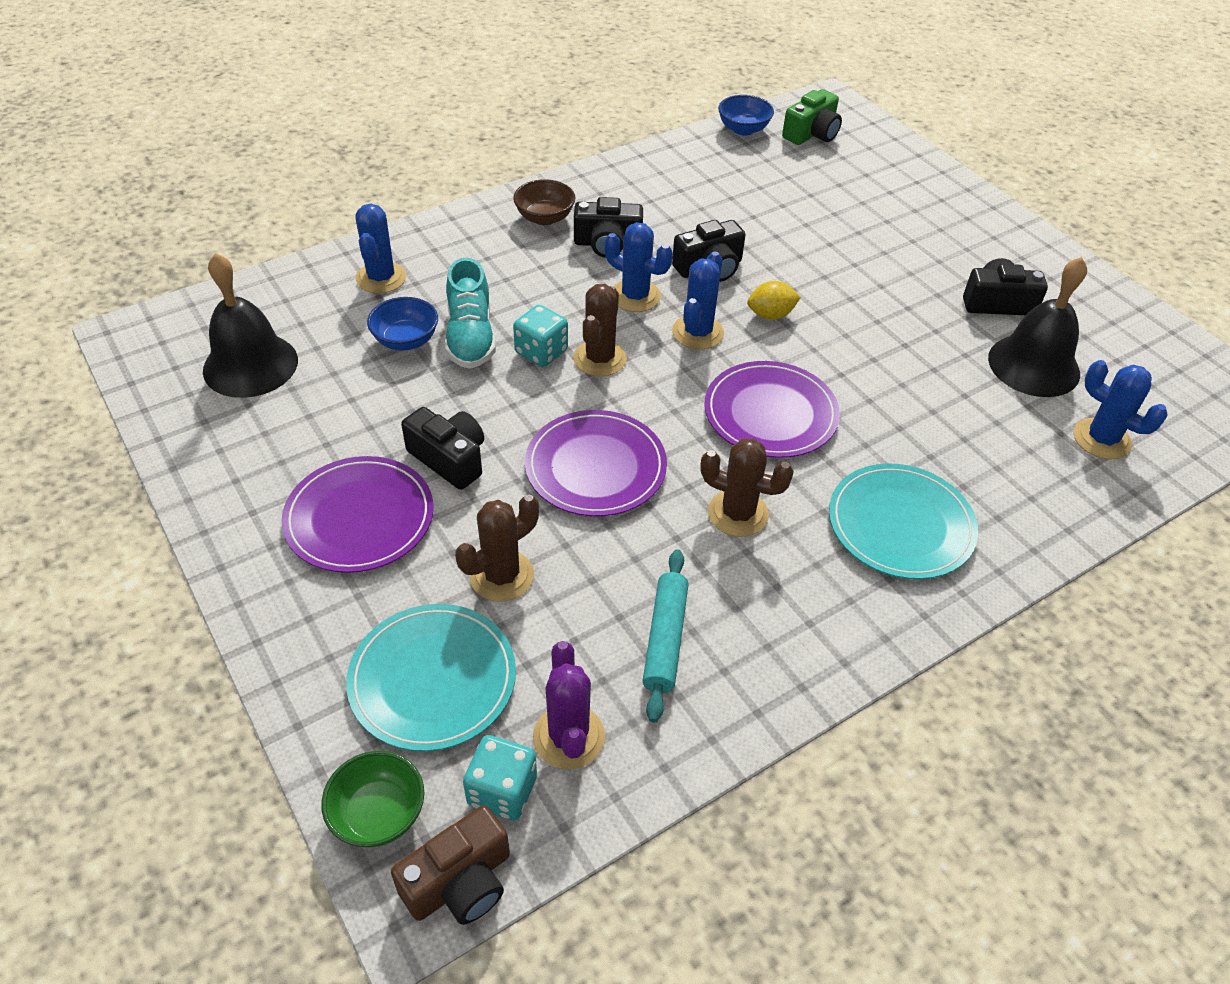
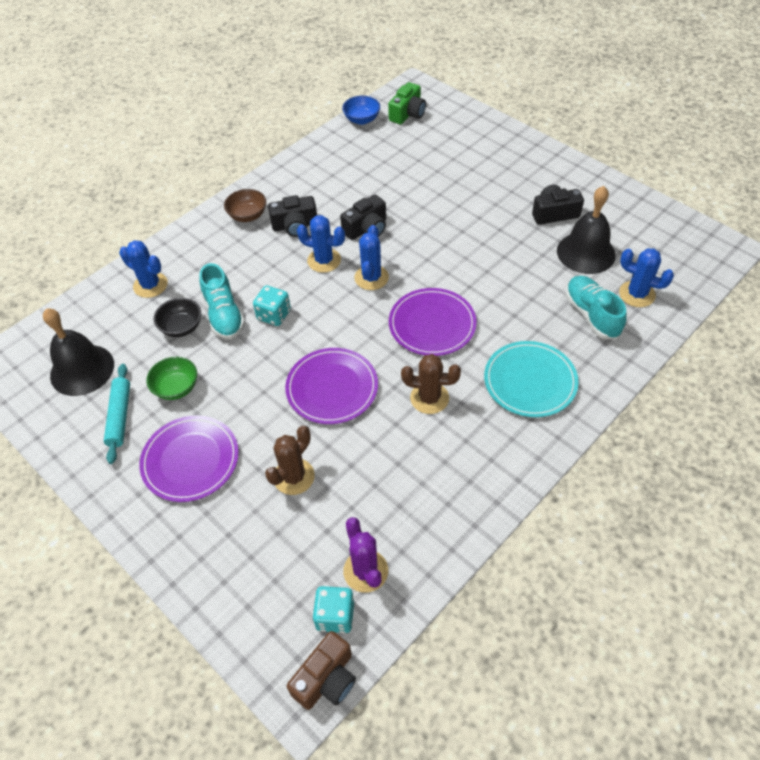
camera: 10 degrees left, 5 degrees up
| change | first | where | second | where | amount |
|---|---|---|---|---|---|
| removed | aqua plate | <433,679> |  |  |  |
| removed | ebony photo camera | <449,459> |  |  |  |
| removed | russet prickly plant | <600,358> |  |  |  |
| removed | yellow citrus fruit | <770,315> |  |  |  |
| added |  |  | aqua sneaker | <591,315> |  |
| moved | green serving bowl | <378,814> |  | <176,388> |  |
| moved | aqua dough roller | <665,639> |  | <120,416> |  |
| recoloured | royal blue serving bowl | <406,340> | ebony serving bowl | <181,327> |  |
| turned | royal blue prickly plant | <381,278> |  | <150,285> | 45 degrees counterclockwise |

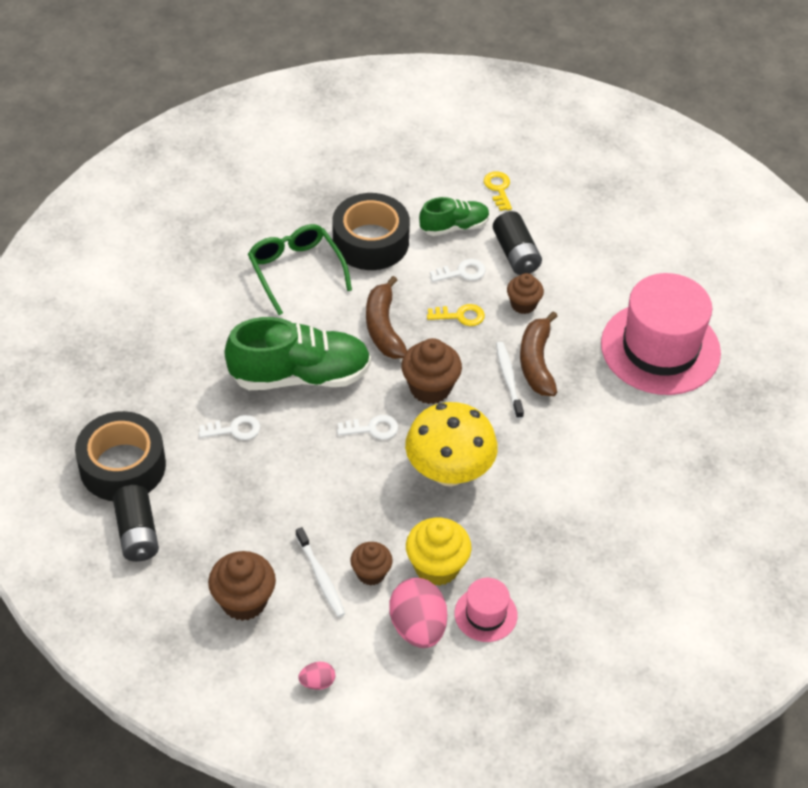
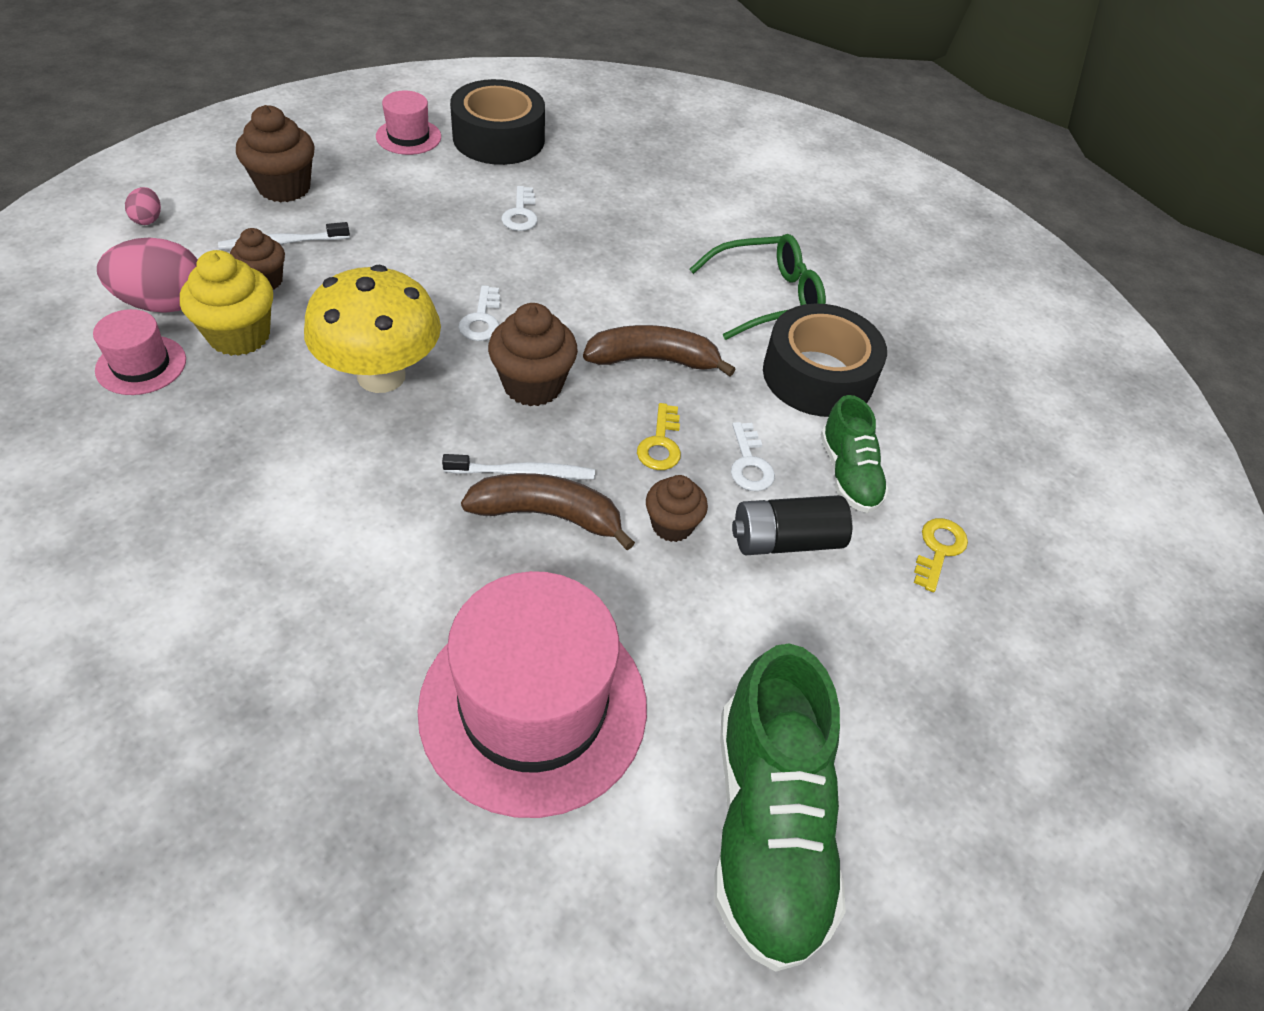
camera: 95 degrees right, 0 degrees up
| change | first | where | second | where | amount |
|---|---|---|---|---|---|
| moved | green sneaker | <300,375> |  | <767,826> |  |
| replaced | ebony battery | <137,533> | rosy hat | <408,137> |  |
| turned | yellow key | <498,189> |  | <938,550> | 60 degrees counterclockwise |

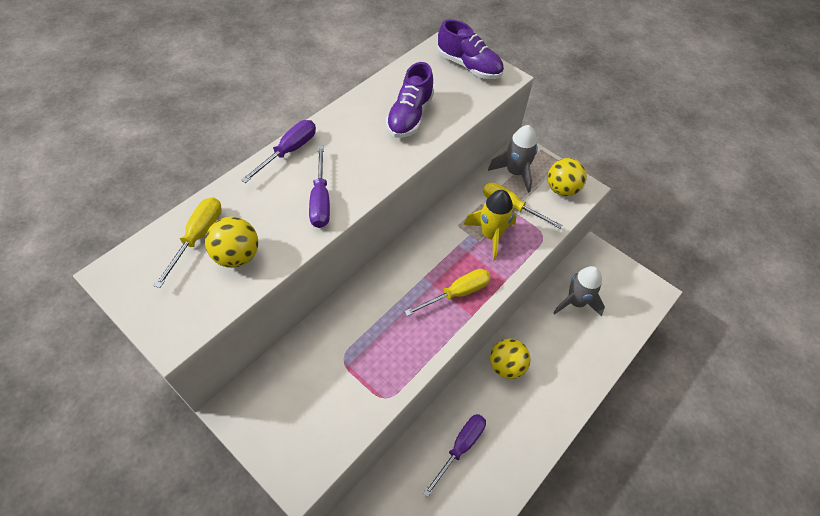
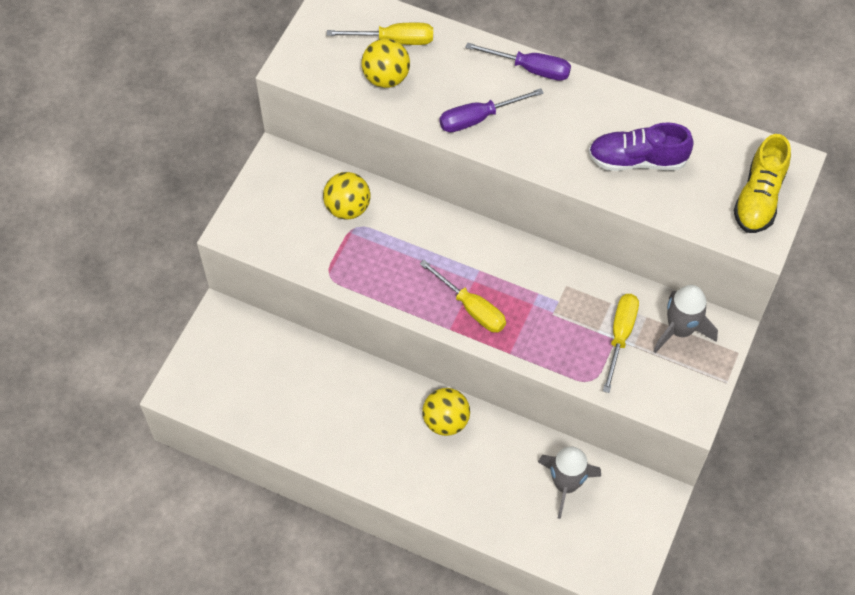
camera: 75 degrees right, 5 degrees up
| change | first | where | second | where | amount |
|---|---|---|---|---|---|
| removed | violet screwdriver | <460,447> |  |  |  |
| removed | yellow spaceship | <490,235> |  |  |  |
| moved | yellow sphere | <561,189> |  | <347,208> |  |
| recoloured | violet sneaker | <469,66> | yellow sneaker | <759,197> |  |

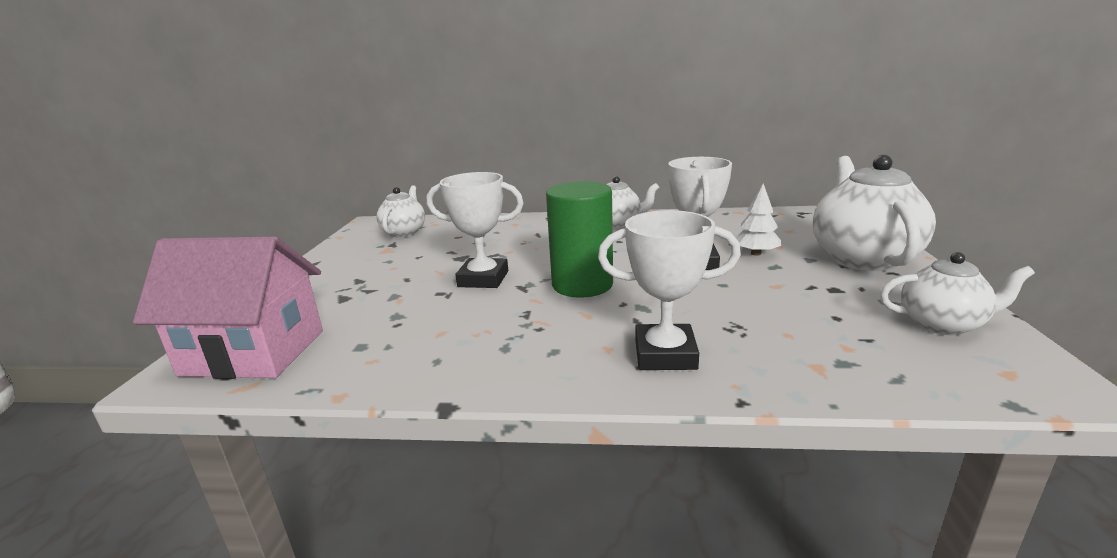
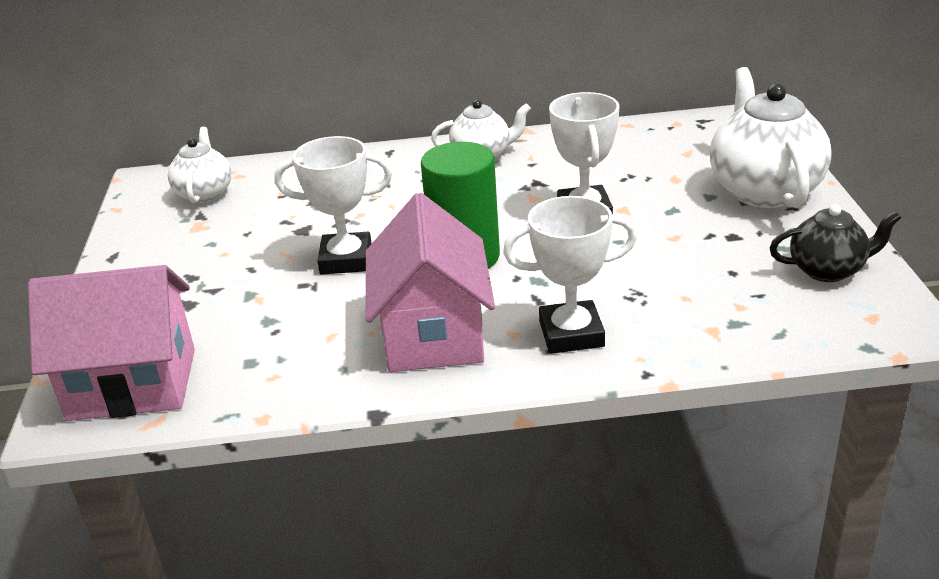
camera: 10 degrees left, 10 degrees up
| change | first | where | second | where | amount |
|---|---|---|---|---|---|
| removed | pure white fir tree | <756,253> |  |  |  |
| added |  |  | rosy cottage | <433,334> |  |
| recoloured | pure white tea pot | <942,324> | ebony tea pot | <828,270> |  |

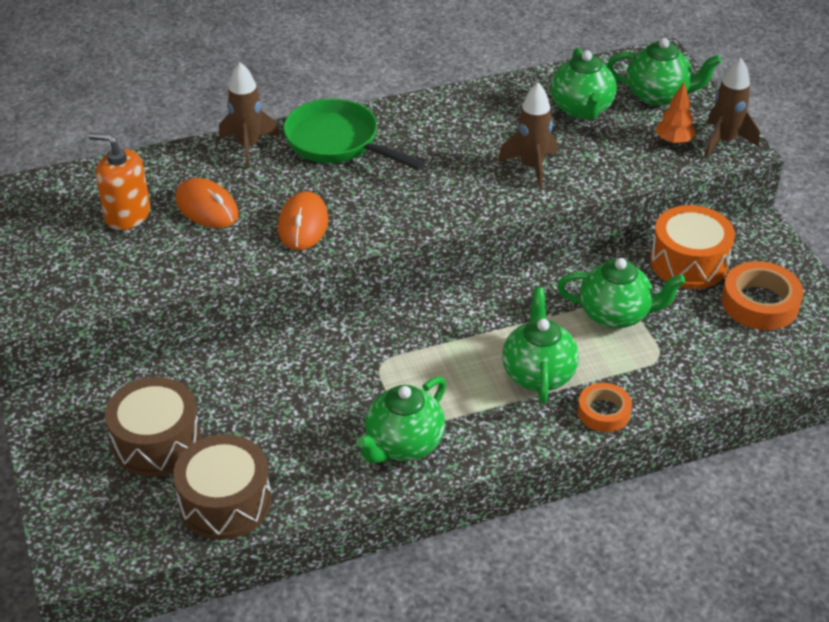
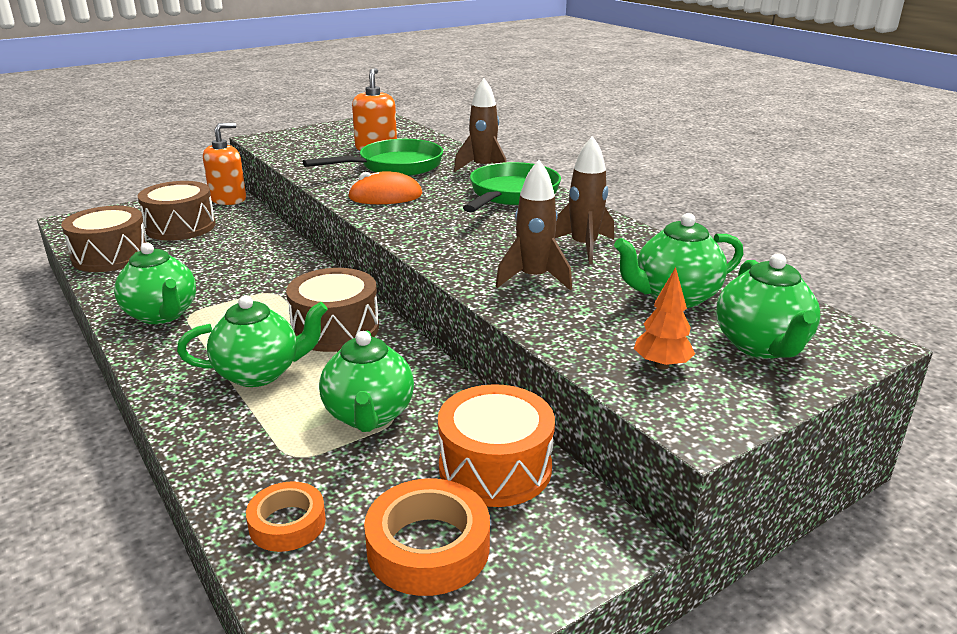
camera: 75 degrees right, 15 degrees down
| change | first | where | second | where | amount |
|---|---|---|---|---|---|
| added |  |  | orange soap dispenser | <228,199> |  |
| added |  |  | russet toy drum | <335,329> |  |
| moved | orange sticky tape | <603,412> |  | <287,523> |  |
| moved | russet spaceship | <724,142> |  | <583,247> |  |
| replaced | orange computer mouse | <207,207> | green frying pan | <395,166> |  |
| turned | green tea pot | <403,444> |  | <162,315> | 150 degrees counterclockwise |

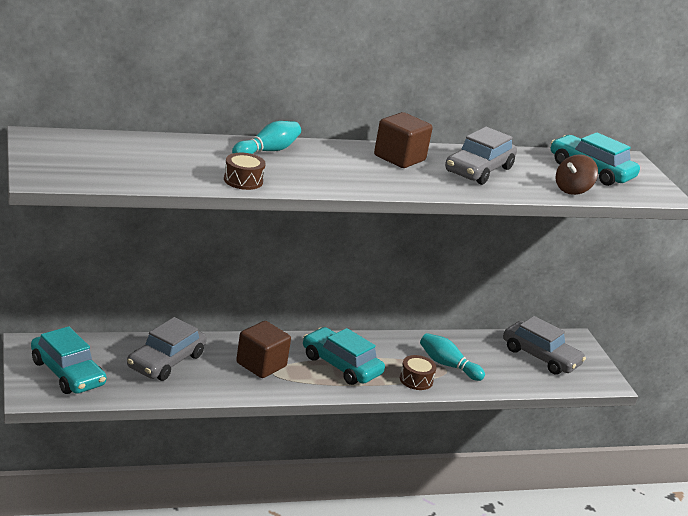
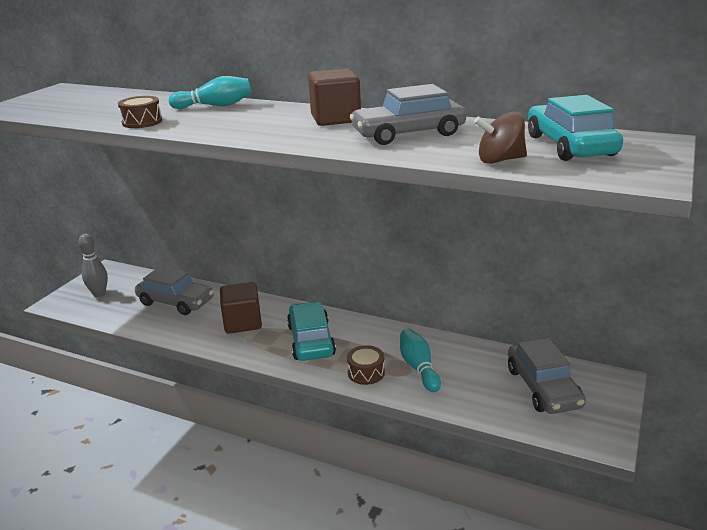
camera: 45 degrees right, 0 degrees up
| change | first | where | second | where | amount |
|---|---|---|---|---|---|
| replaced | aqua toy car | <67,373> | gray skittle | <99,294> |  |
| turned | gray toy car | <166,361> |  | <176,302> | 135 degrees counterclockwise |

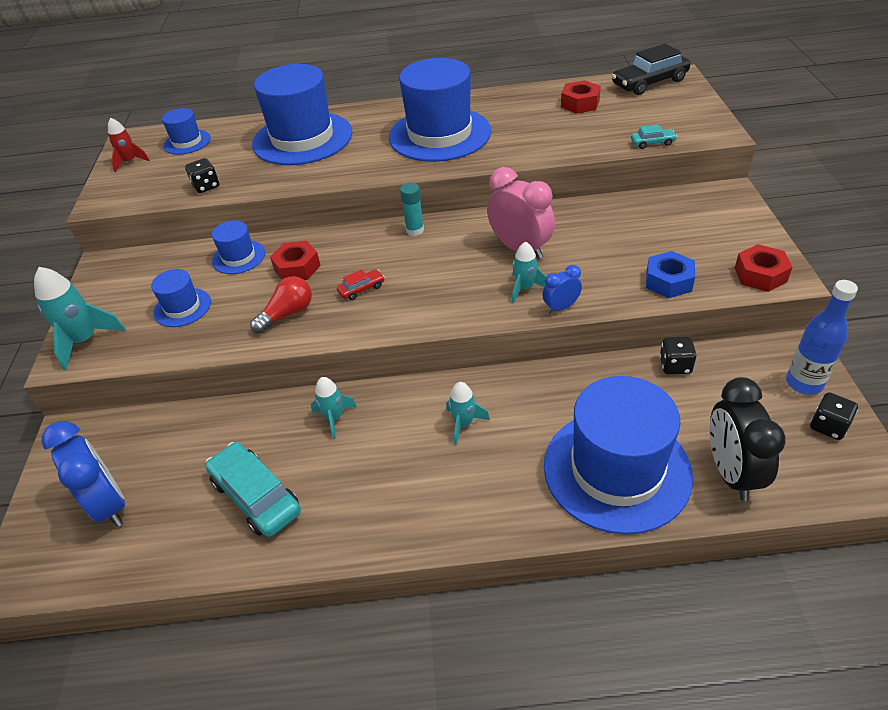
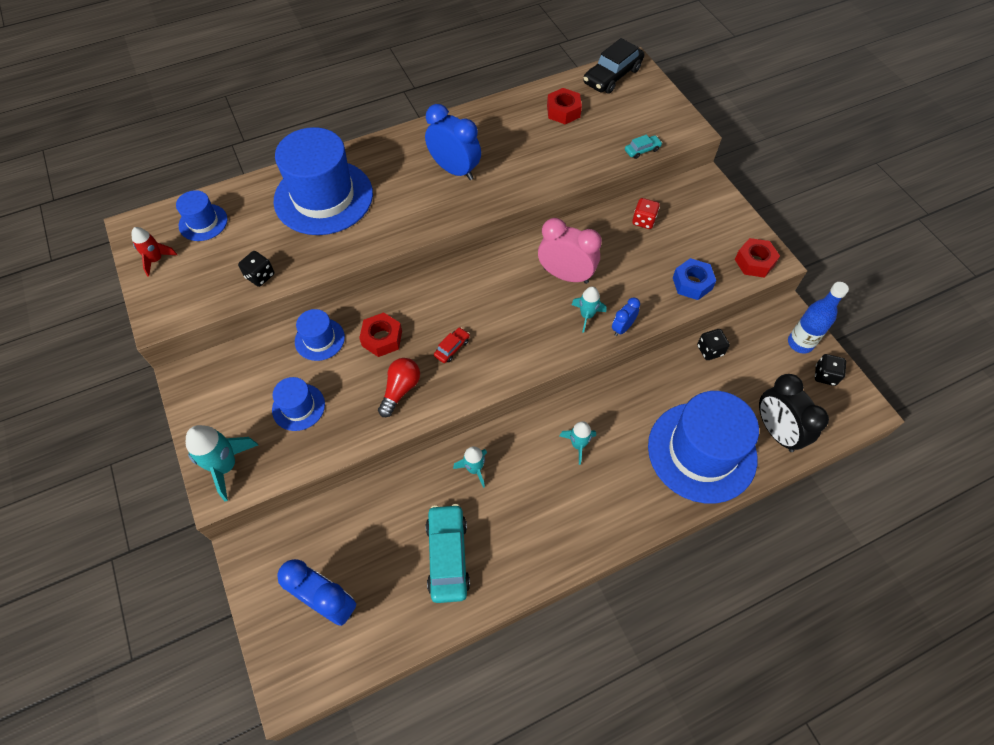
camera: 25 degrees left, 15 degrees up
| change | first | where | second | where | amount |
|---|---|---|---|---|---|
| removed | aqua glue | <415,230> |  |  |  |
| added |  |  | scarlet die | <643,221> |  |
| replaced | royal blue hat | <439,134> | royal blue alarm clock | <454,170> |  |
| turned | aqua toy car | <256,496> |  | <448,556> | 60 degrees clockwise |

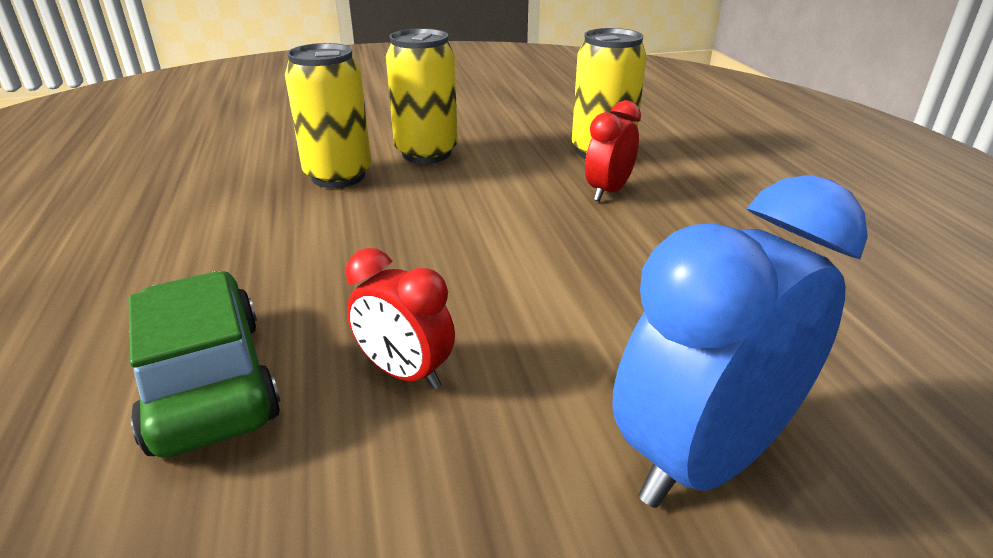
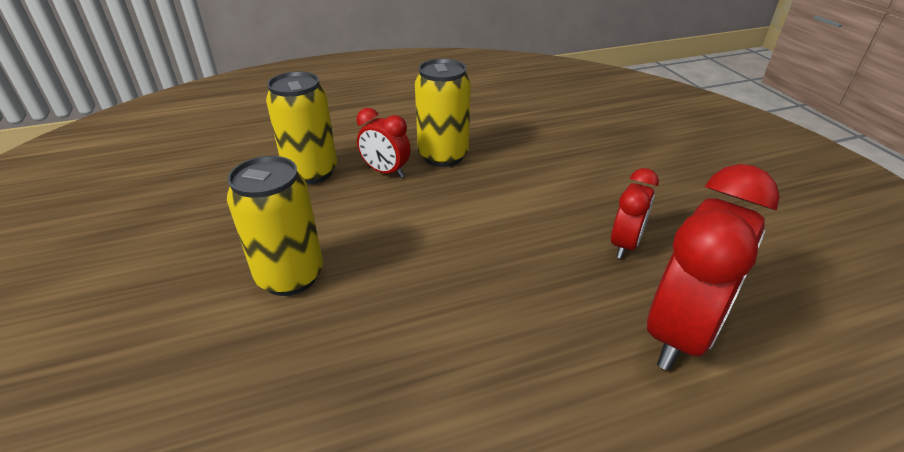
camera: 95 degrees left, 5 degrees up
| change | first | where | second | where | amount |
|---|---|---|---|---|---|
| removed | royal blue alarm clock | <703,458> |  |  |  |
| moved | yellow tin | <338,176> |  | <443,156> |  |
| replaced | green toy car | <207,382> | scarlet alarm clock | <680,333> |  |

